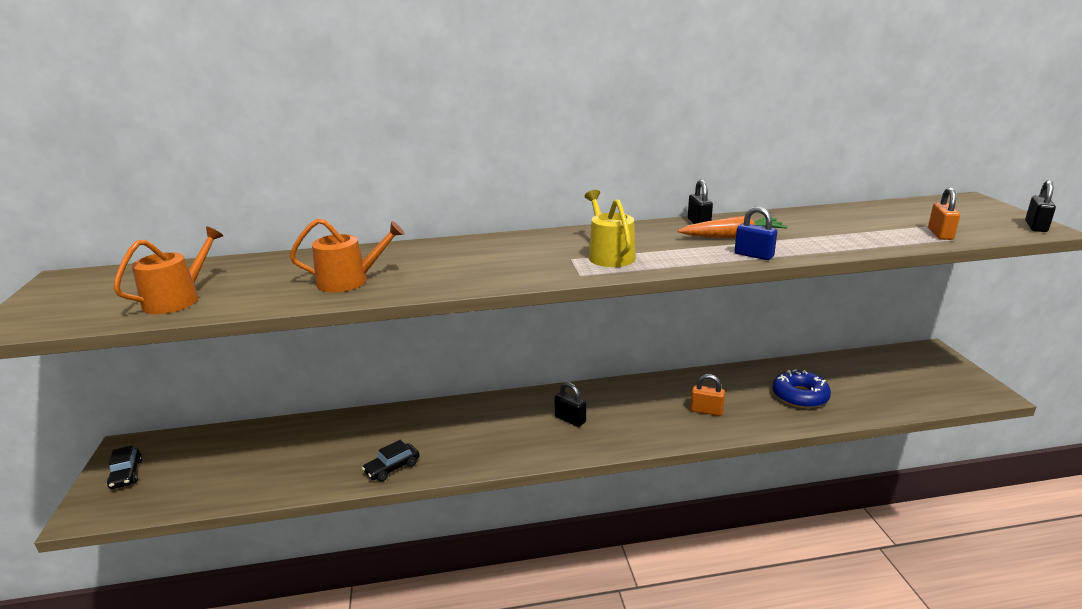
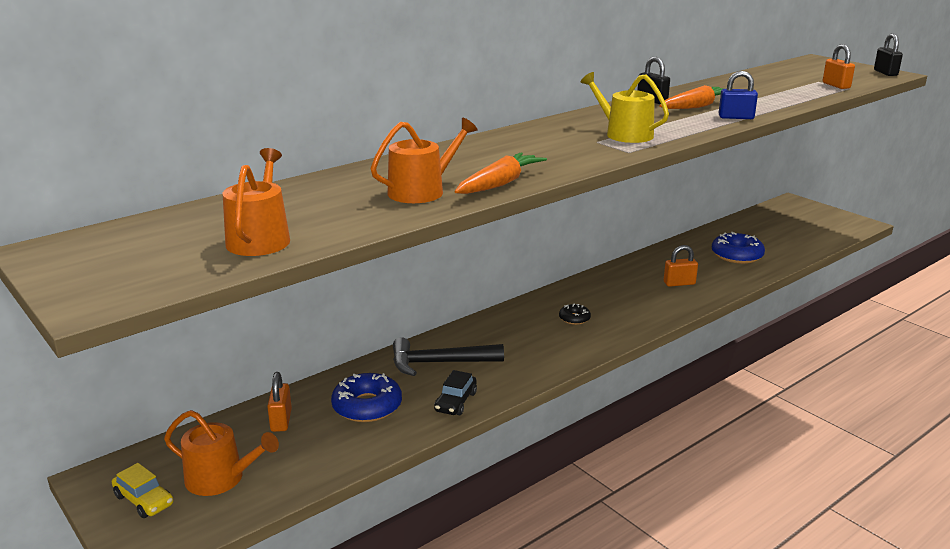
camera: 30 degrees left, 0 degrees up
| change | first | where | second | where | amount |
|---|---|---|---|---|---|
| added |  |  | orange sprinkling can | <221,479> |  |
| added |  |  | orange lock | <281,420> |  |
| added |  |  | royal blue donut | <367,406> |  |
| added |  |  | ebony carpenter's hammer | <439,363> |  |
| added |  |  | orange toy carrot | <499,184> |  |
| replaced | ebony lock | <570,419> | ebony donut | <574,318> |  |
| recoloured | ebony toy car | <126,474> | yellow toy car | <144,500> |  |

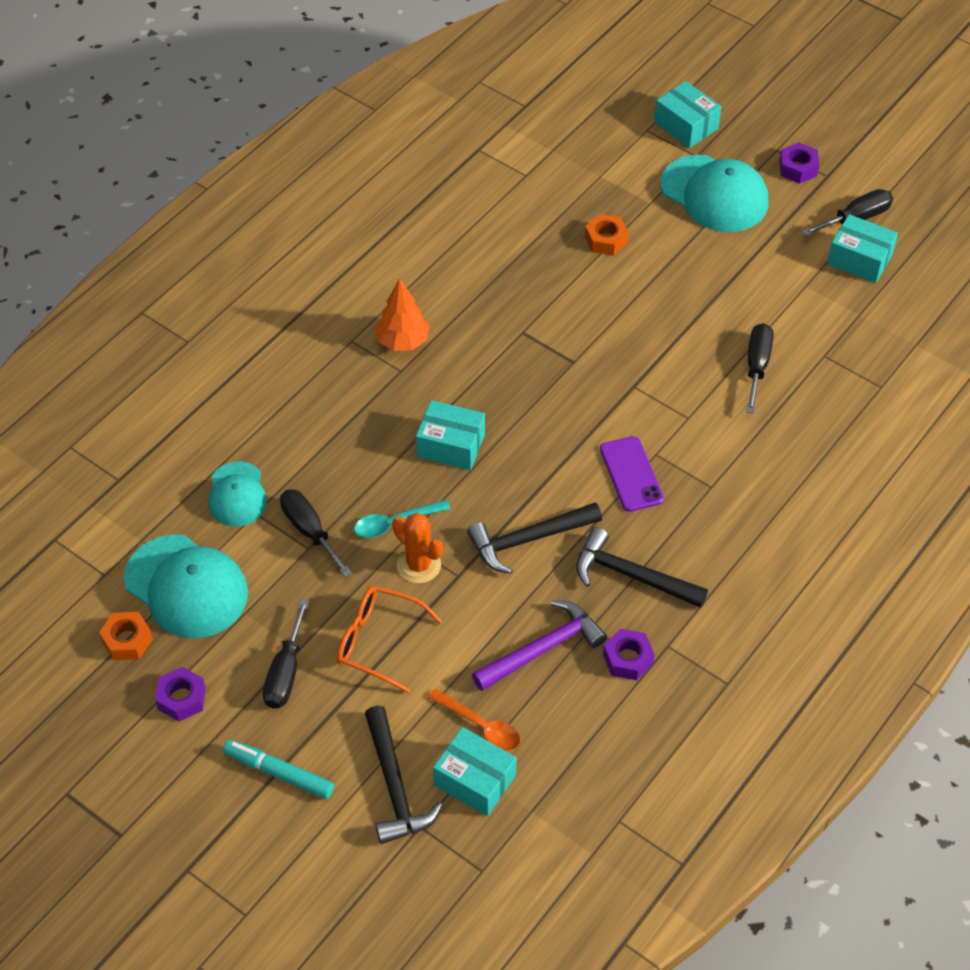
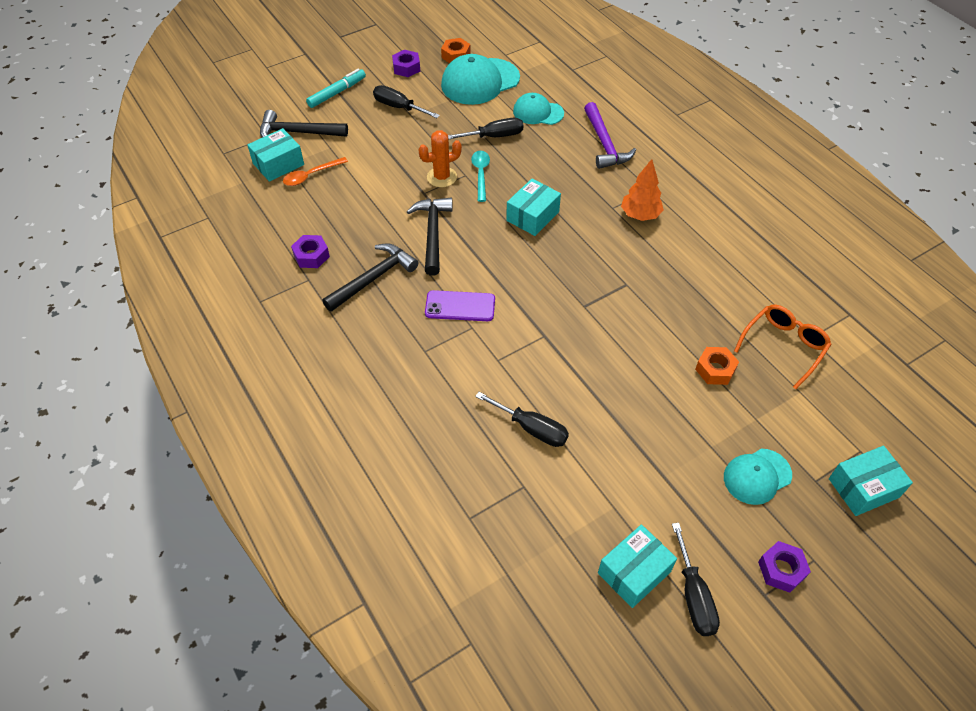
camera: 110 degrees right, 0 degrees up
| change | first | where | second | where | amount |
|---|---|---|---|---|---|
| moved | orange eyeglasses | <379,642> |  | <783,347> |  |
| moved | violet carpenter's hammer | <543,649> |  | <604,144> |  |
| resized | aqua cap | <714,194> |  | <757,476> | x0.61 |

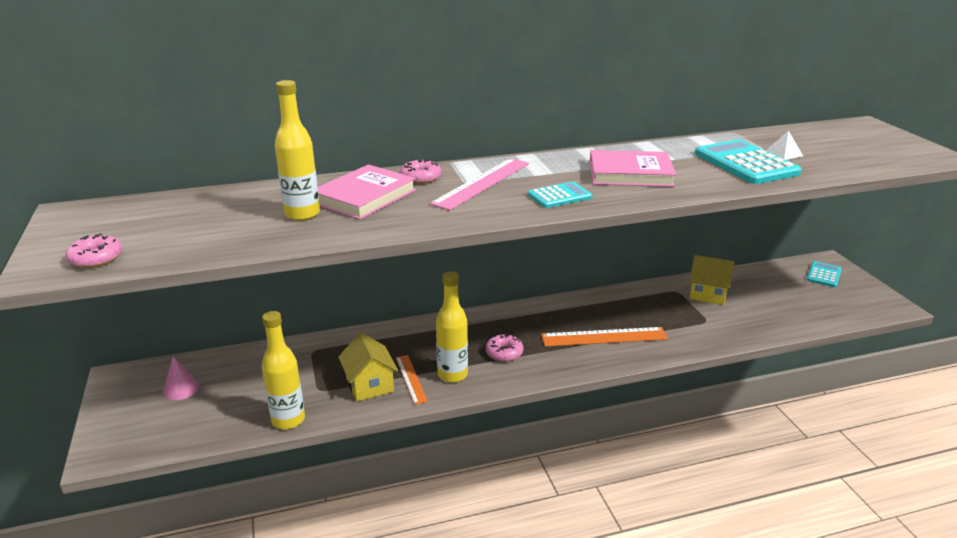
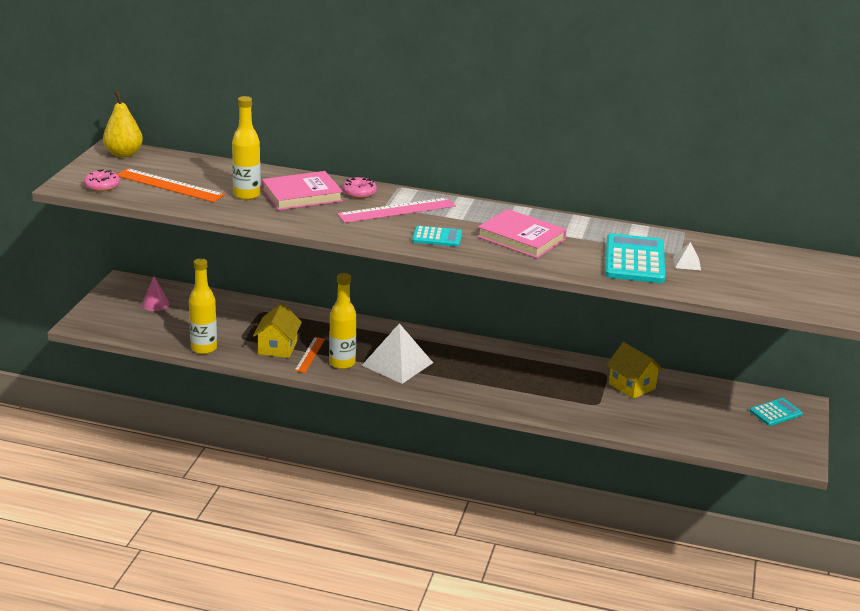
camera: 30 degrees right, 0 degrees up
| change | first | where | second | where | amount |
|---|---|---|---|---|---|
| added |  |  | yellow pear | <124,154> |  |
| moved | orange measuring stick | <604,337> |  | <169,185> |  |
| replaced | rosy donut | <504,353> | pure white solid pyramid | <397,364> |  |

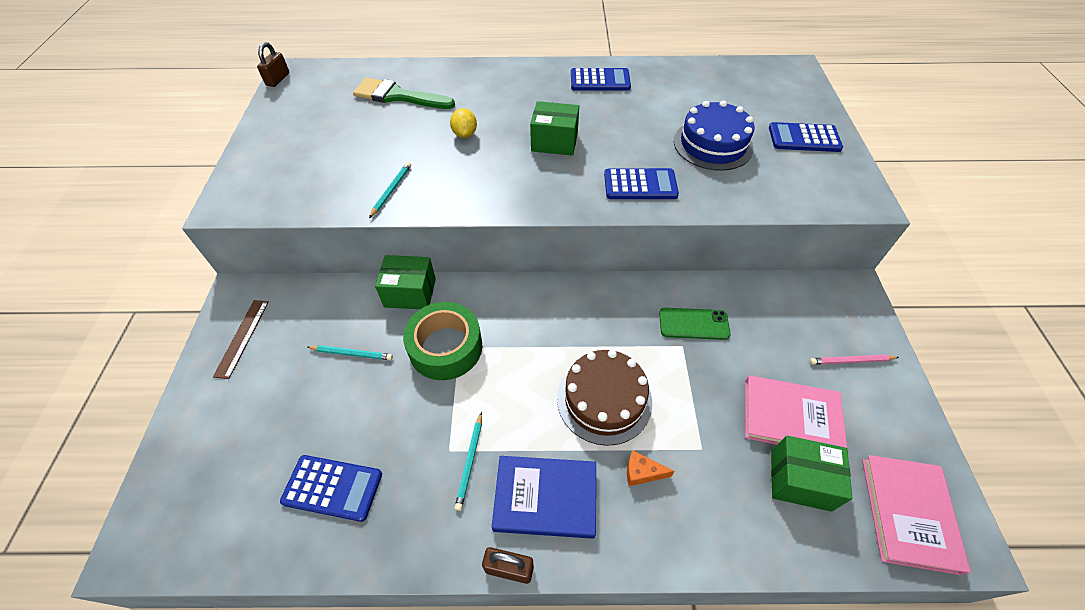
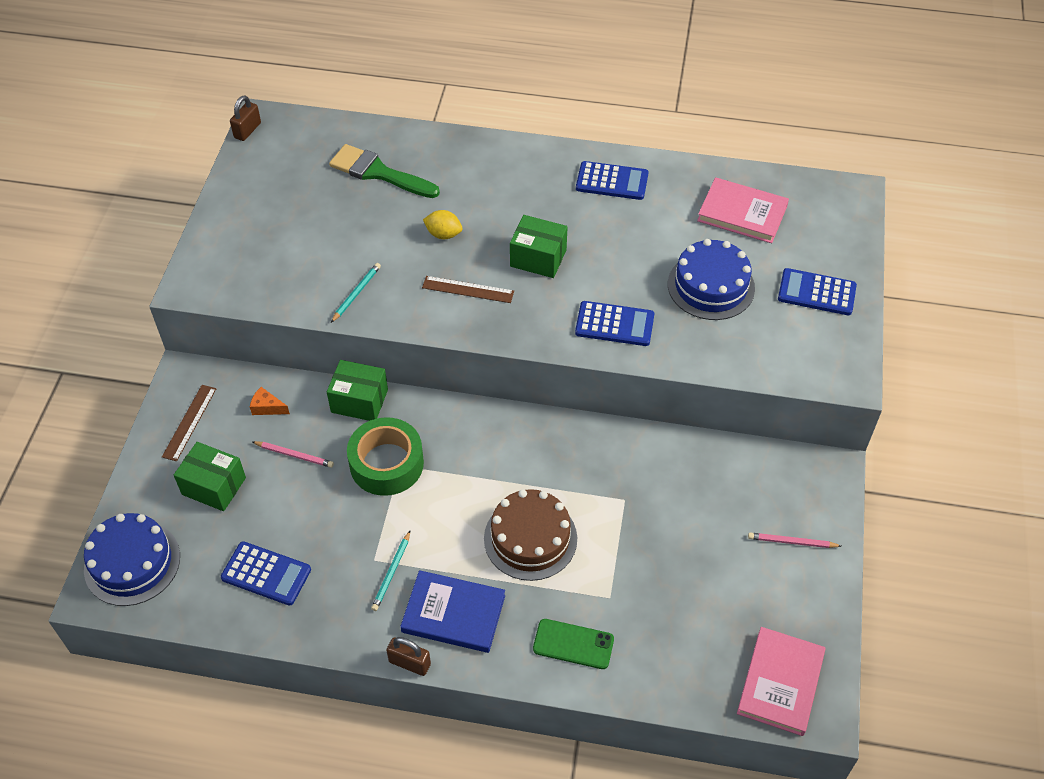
camera: 10 degrees right, 0 degrees up
| change | first | where | second | where | amount |
|---|---|---|---|---|---|
| added |  |  | royal blue layer cake | <132,562> |  |
| added |  |  | russet measuring stick | <468,289> |  |
| moved | orange cheese wedge | <642,472> |  | <267,407> |  |
| moved | green smartphone | <693,324> |  | <573,644> |  |
| moved | rosy book | <791,417> |  | <742,213> |  |
| moved | green package | <800,480> |  | <214,486> |  |
| recoloured | aqua pencil | <351,354> | rosy pencil | <294,455> |  |
| turned | yellow citrus fruit | <465,134> |  | <443,234> | 75 degrees counterclockwise |

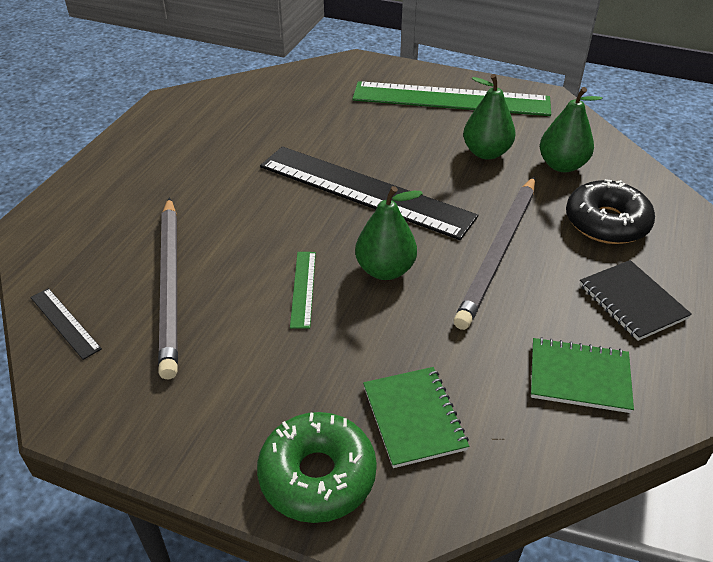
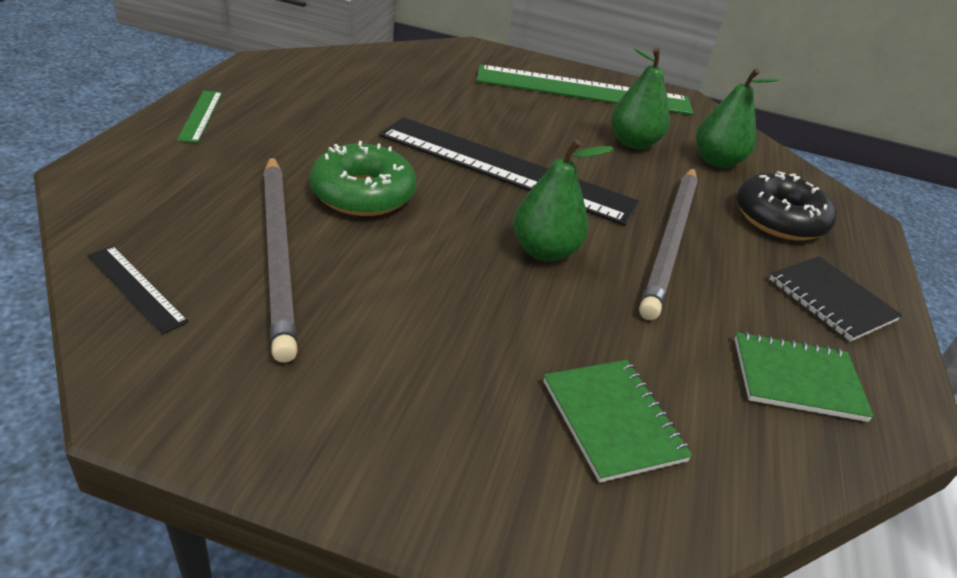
camera: 10 degrees left, 5 degrees down
| change | first | where | second | where | amount |
|---|---|---|---|---|---|
| moved | green donut | <317,475> |  | <363,194> |  |
| moved | green measuring stick | <303,288> |  | <201,116> |  |

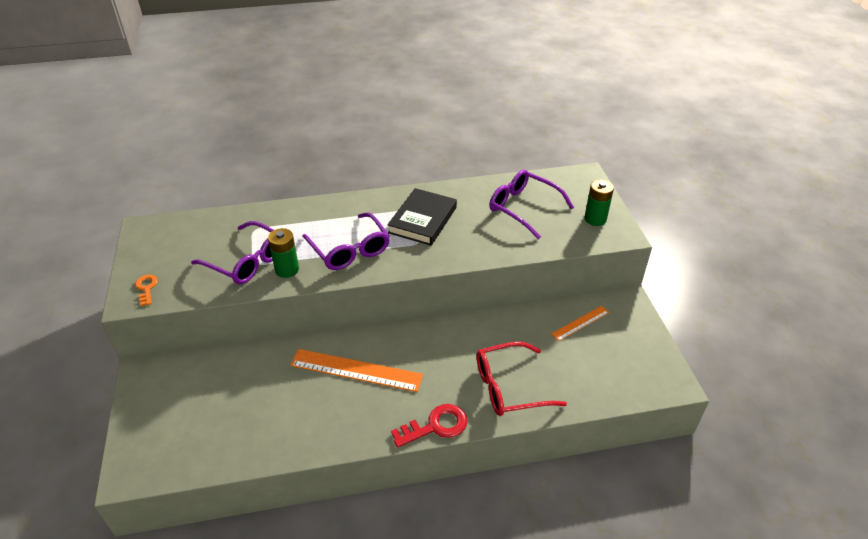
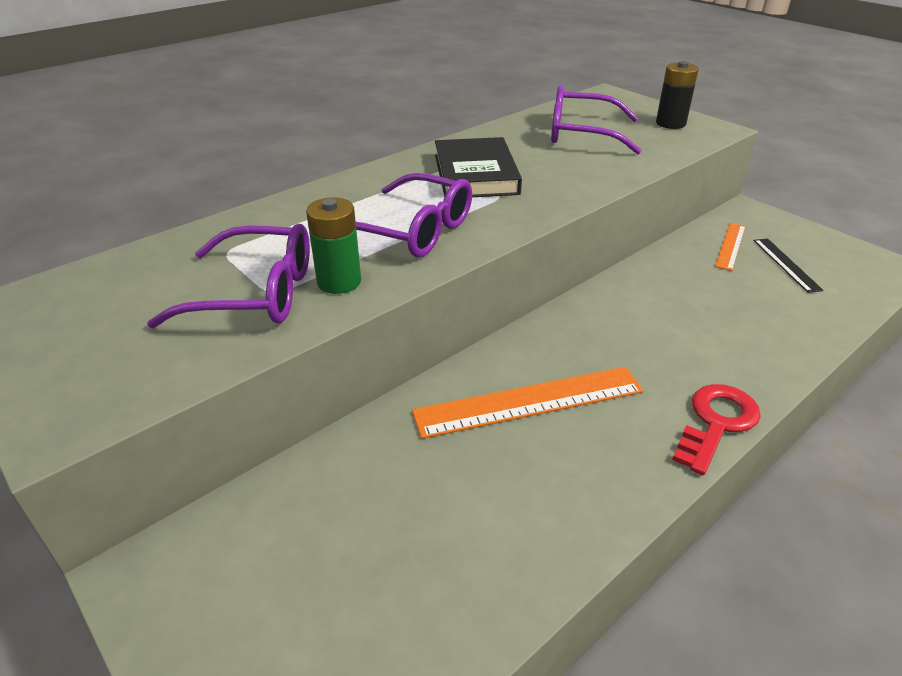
camera: 30 degrees left, 5 degrees down
| change | first | where | second | where | amount |
|---|---|---|---|---|---|
| removed | orange key | <146,288> |  |  |  |
| removed | scarlet eyeglasses | <509,387> |  |  |  |
| added |  |  | ebony measuring stick | <786,264> |  |
| recoloured | green battery | <595,219> | ebony battery | <670,123> |  |

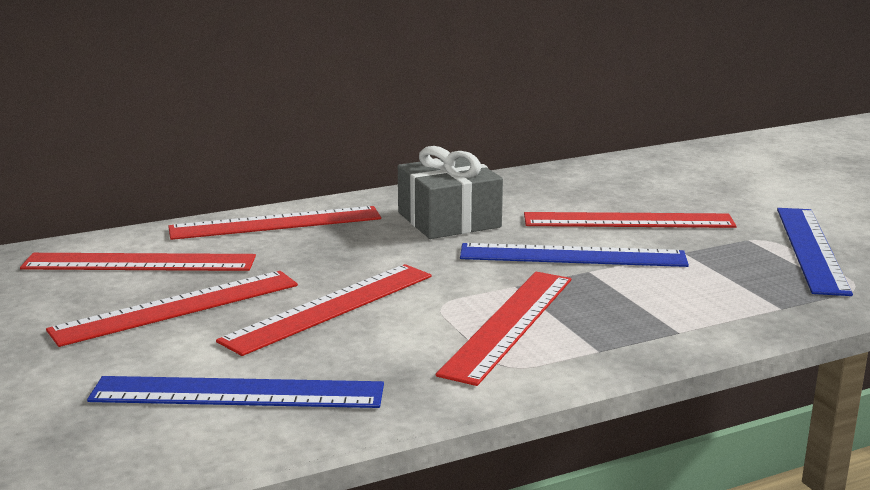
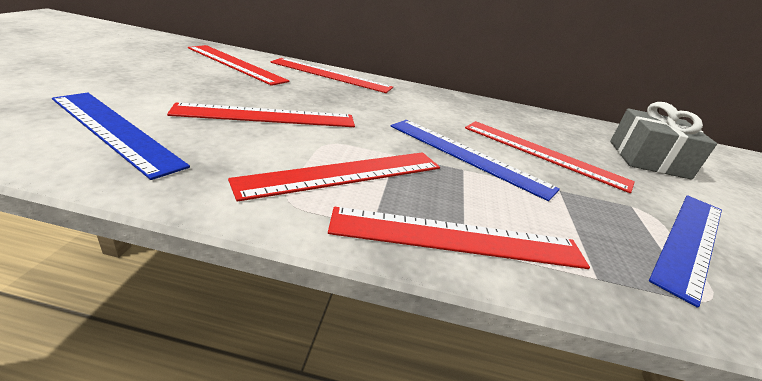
camera: 30 degrees right, 10 degrees up
| change | first | where | second | where | amount |
|---|---|---|---|---|---|
| moved | scarlet measuring stick | <177,307> |  | <457,238> |  |
| moved | gray present | <449,220> |  | <648,159> |  |

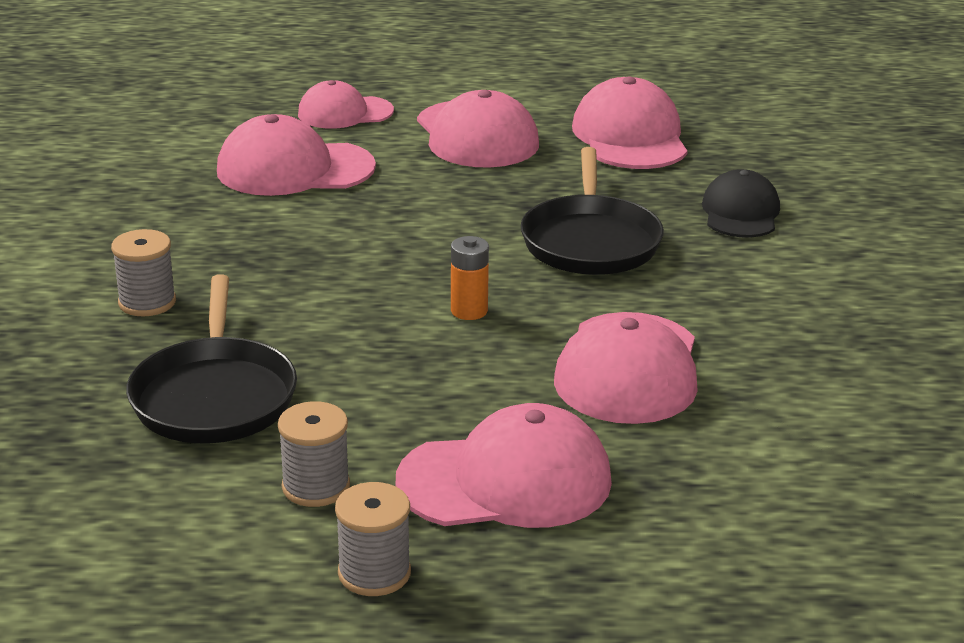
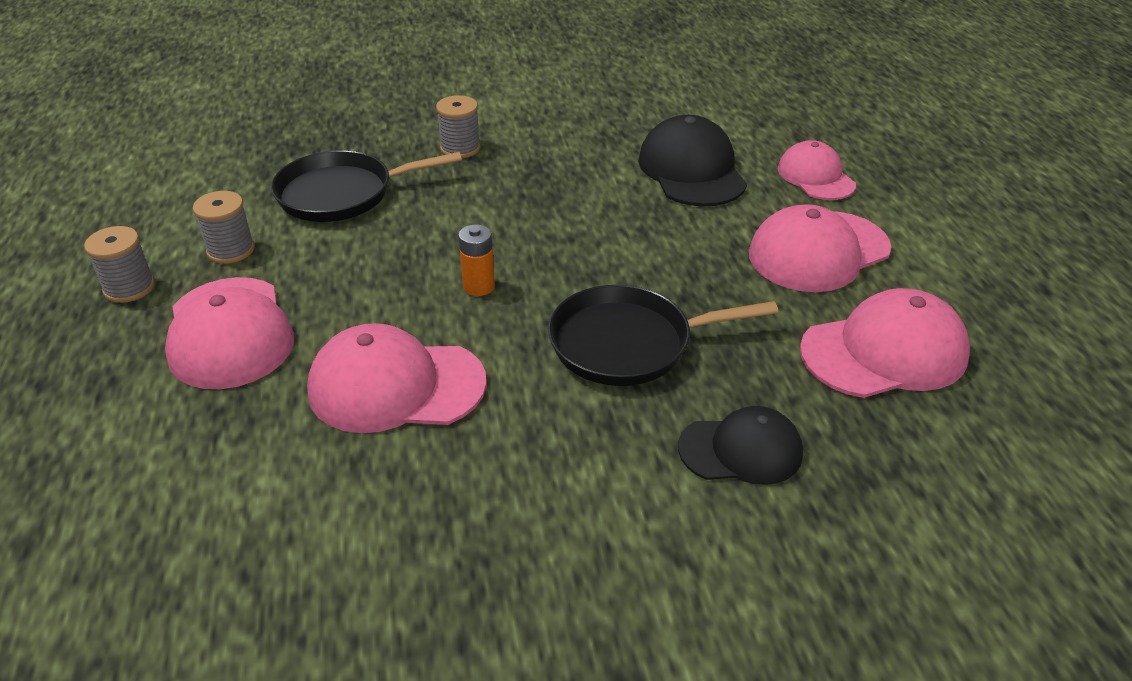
camera: 80 degrees right, 10 degrees up
| change | first | where | second | where | amount |
|---|---|---|---|---|---|
| recoloured | rosy cap | <294,169> | ebony cap | <691,170> |  |

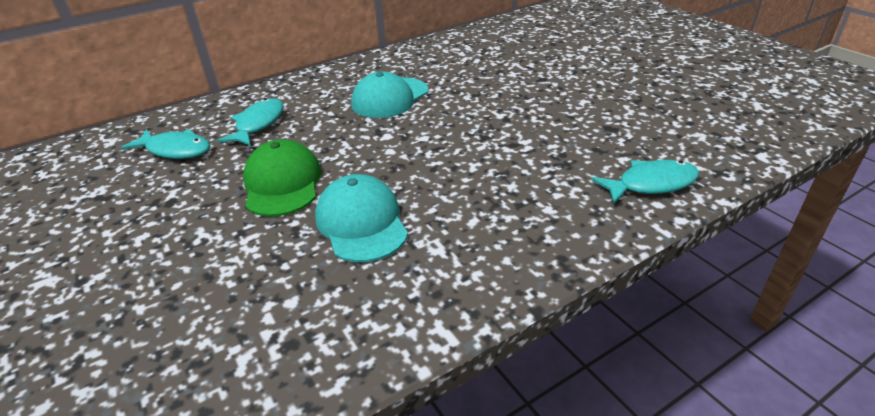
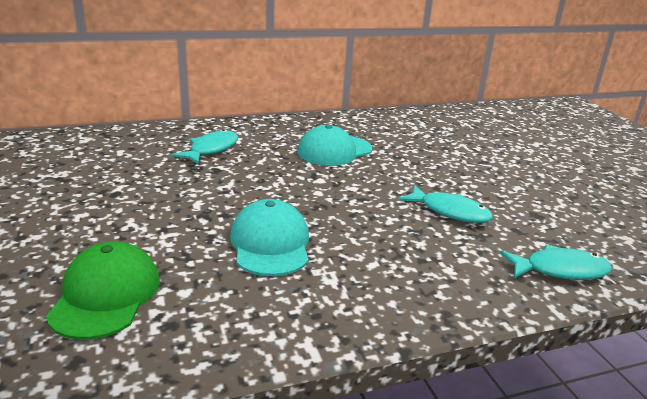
camera: 10 degrees right, 10 degrees down
| change | first | where | second | where | amount |
|---|---|---|---|---|---|
| moved | aqua toy fish | <175,150> |  | <450,212> |  |
| moved | green cap | <282,183> |  | <106,295> |  |

